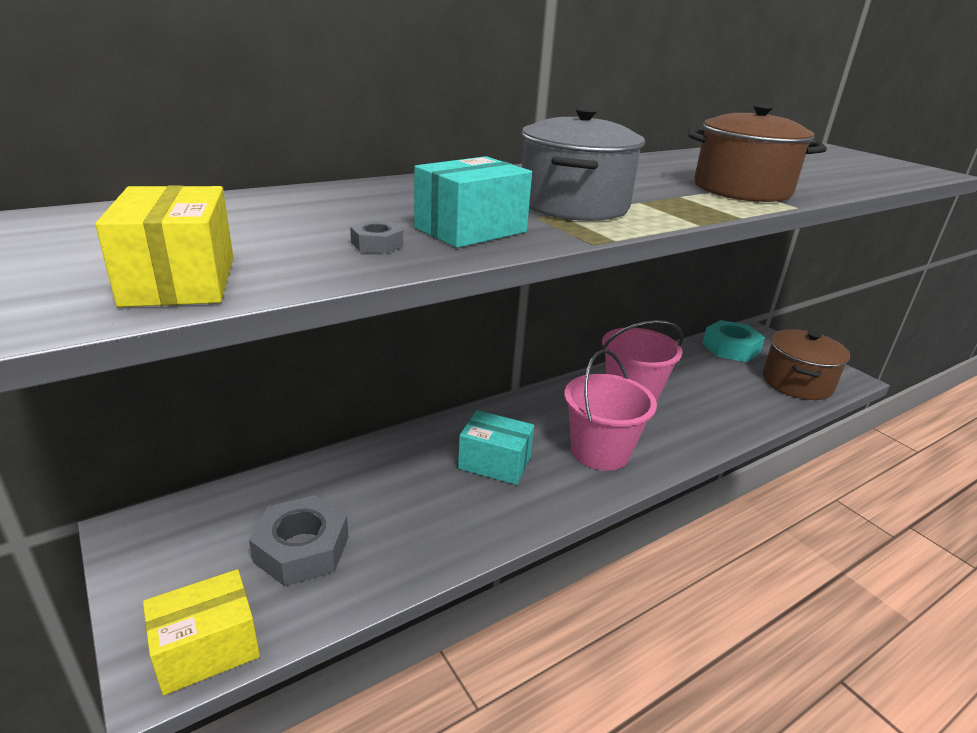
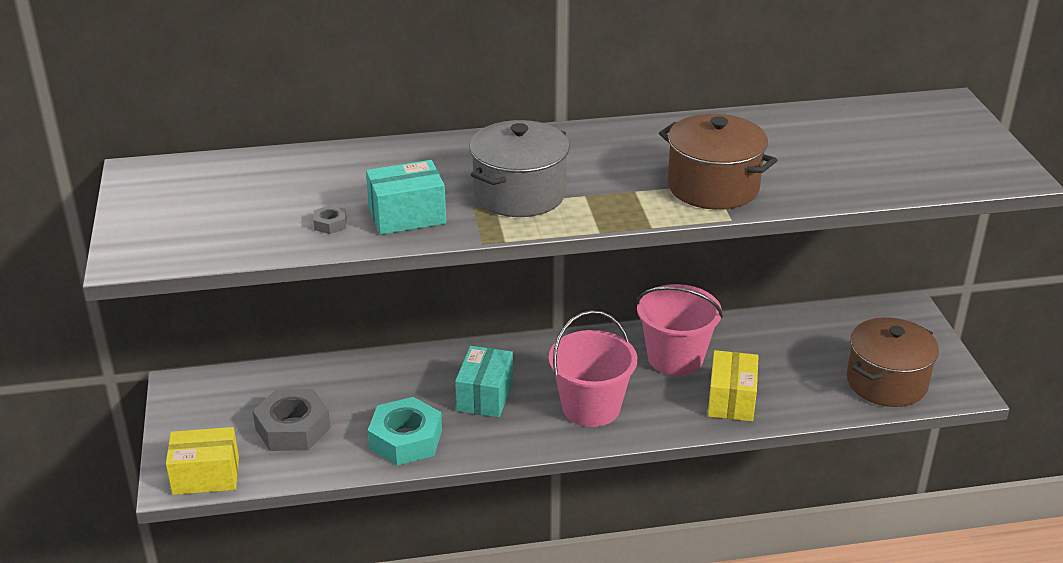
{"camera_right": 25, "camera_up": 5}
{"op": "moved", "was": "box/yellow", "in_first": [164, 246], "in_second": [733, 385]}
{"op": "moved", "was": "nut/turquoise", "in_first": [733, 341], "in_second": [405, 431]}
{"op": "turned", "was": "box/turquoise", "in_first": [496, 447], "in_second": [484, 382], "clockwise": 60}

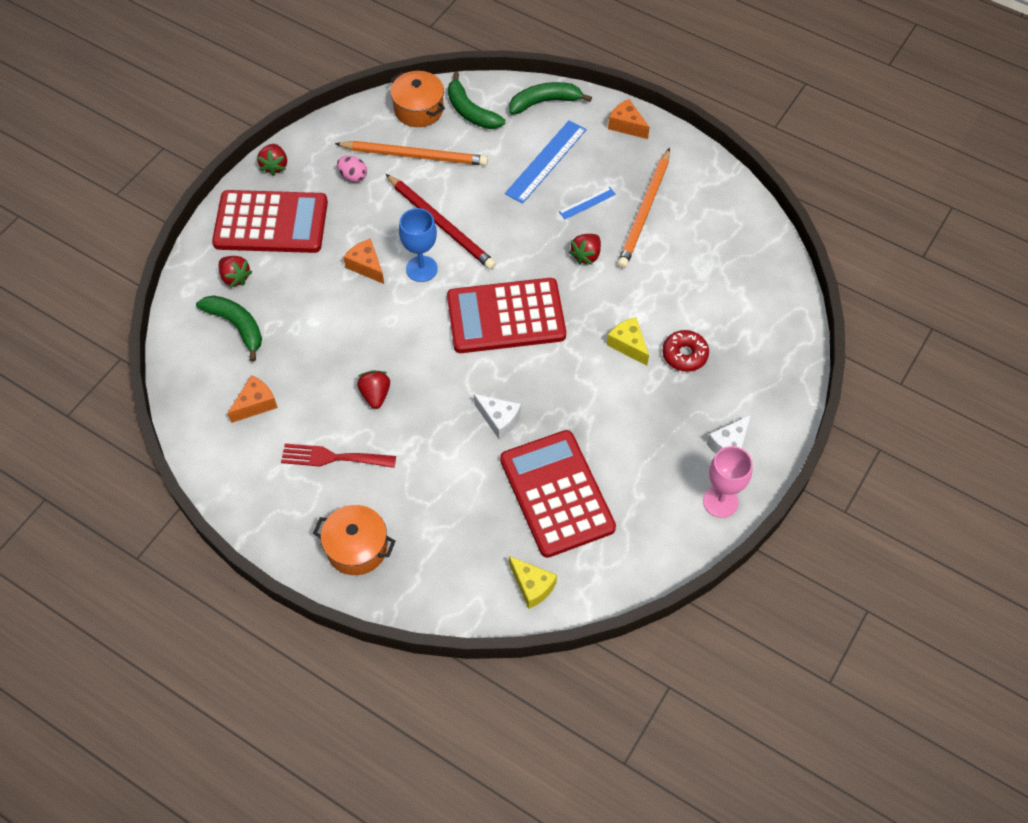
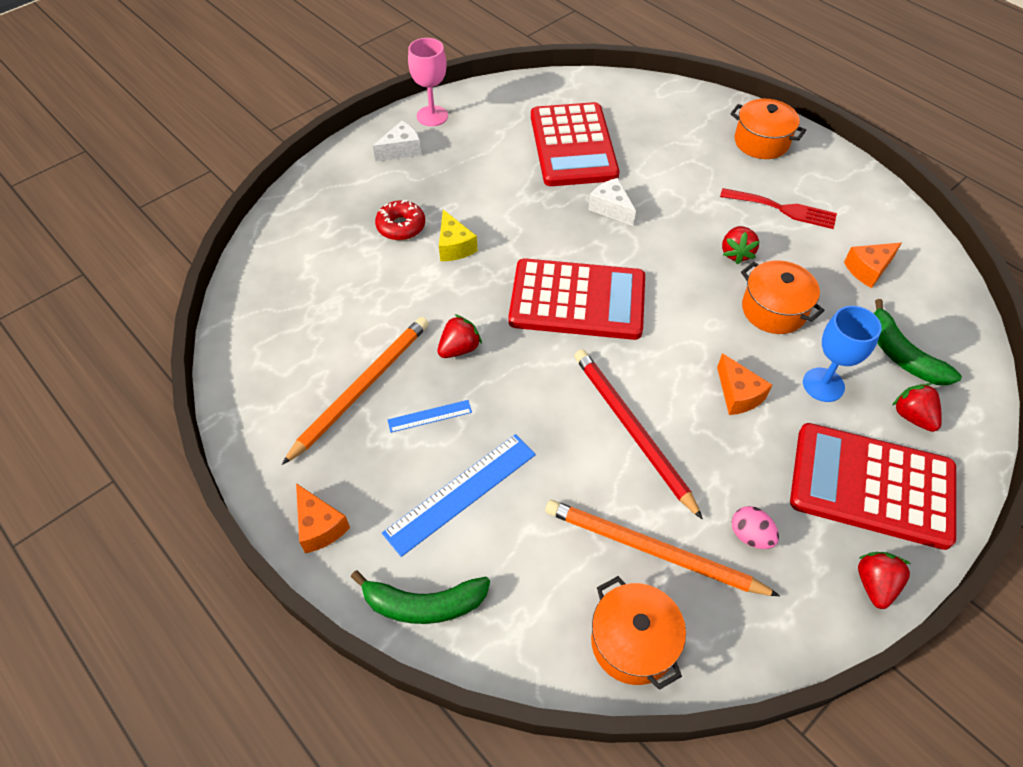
{"camera_right": -165, "camera_up": -5}
{"op": "removed", "was": "banana/green", "in_first": [476, 100]}
{"op": "removed", "was": "cheese/yellow", "in_first": [533, 582]}
{"op": "added", "now": "pot/orange", "in_second": [783, 297]}
{"op": "moved", "was": "goblet/blue", "in_first": [418, 245], "in_second": [842, 354]}

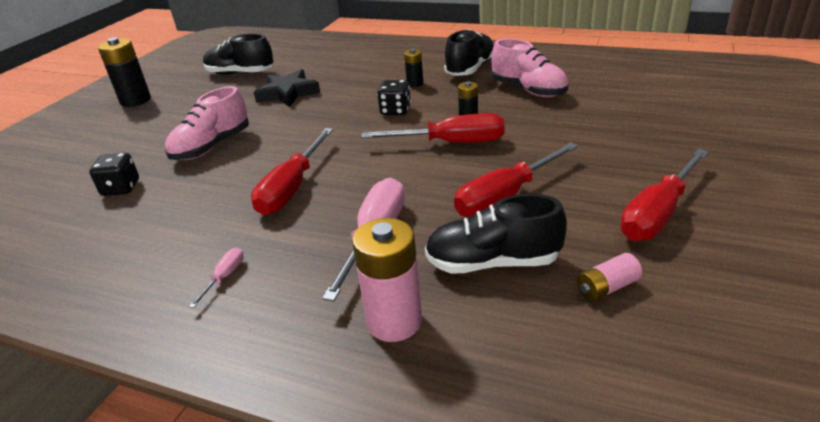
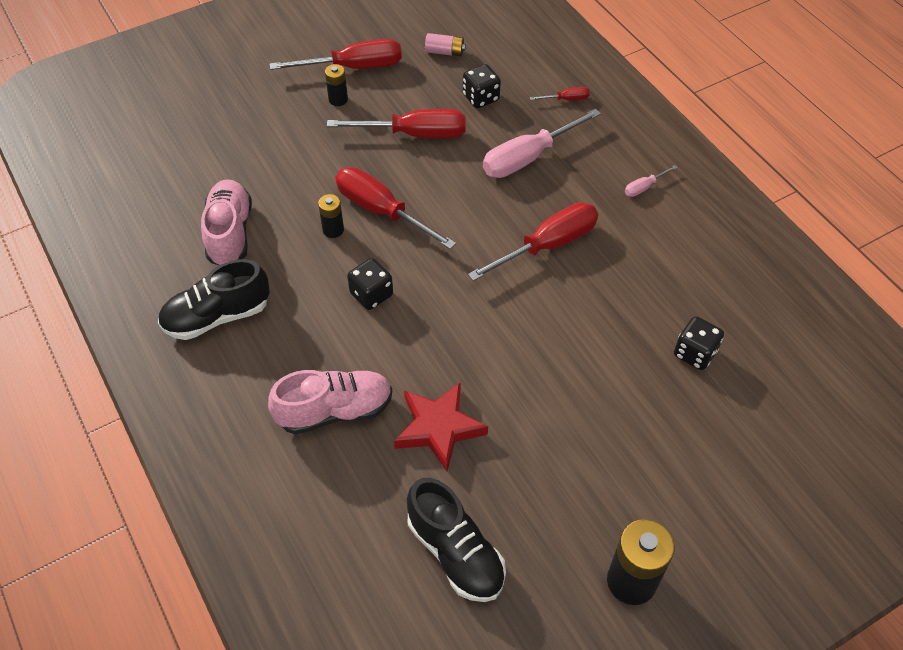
{"camera_right": -145, "camera_up": 20}
{"op": "moved", "was": "shoe/pink", "in_first": [207, 123], "in_second": [330, 402]}
{"op": "moved", "was": "battery/black", "in_first": [413, 68], "in_second": [336, 85]}
{"op": "replaced", "was": "battery/pink", "now": "screwdriver/red", "in_first": [387, 280], "in_second": [560, 93]}
{"op": "replaced", "was": "shoe/black", "now": "dice/black", "in_first": [496, 234], "in_second": [482, 86]}
{"op": "recoloured", "was": "star/black", "now": "star/red", "in_first": [287, 88], "in_second": [441, 426]}

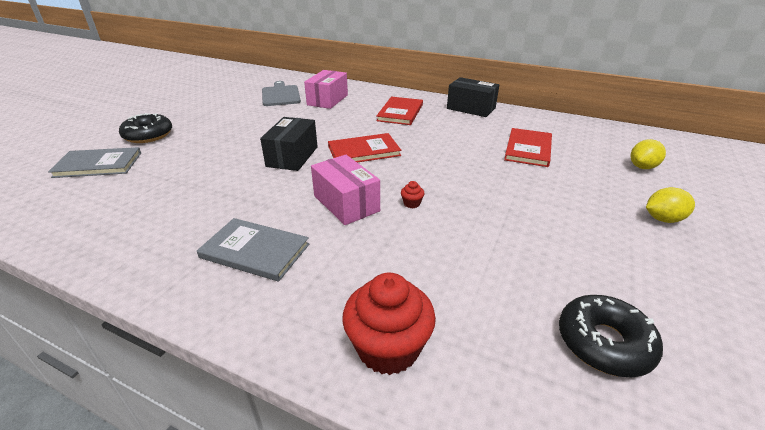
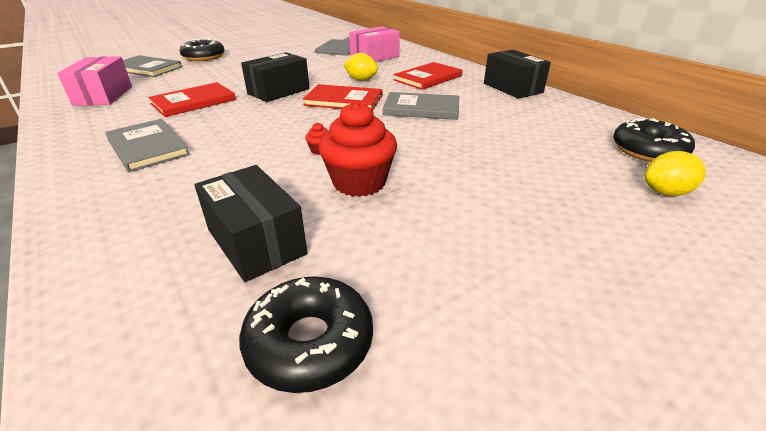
{"camera_right": 30, "camera_up": 0}
{"op": "added", "now": "box/black", "in_second": [251, 223]}
{"op": "added", "now": "book/grey", "in_second": [421, 106]}
{"op": "added", "now": "donut/black", "in_second": [654, 140]}
{"op": "moved", "was": "box/pink", "in_first": [345, 190], "in_second": [94, 81]}
{"op": "moved", "was": "cupcake/red", "in_first": [389, 324], "in_second": [357, 149]}
{"op": "moved", "was": "book/red", "in_first": [528, 147], "in_second": [192, 99]}
{"op": "moved", "was": "lemon/yellow", "in_first": [670, 205], "in_second": [361, 67]}

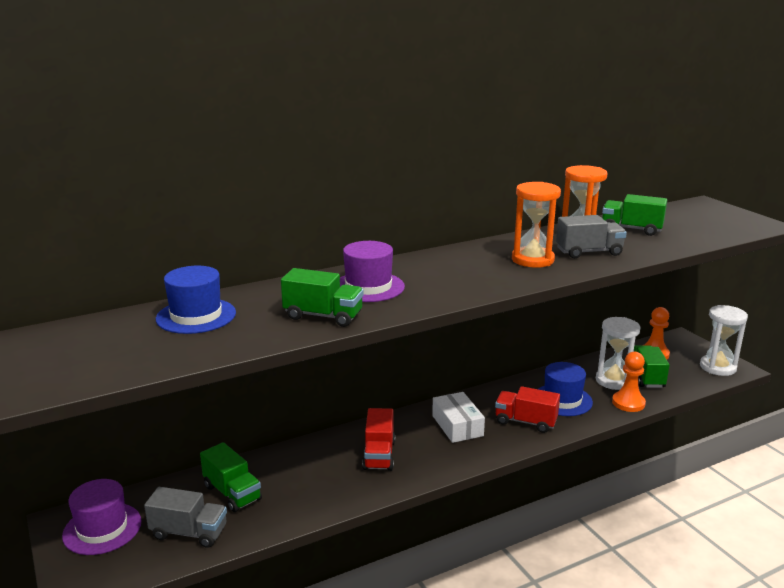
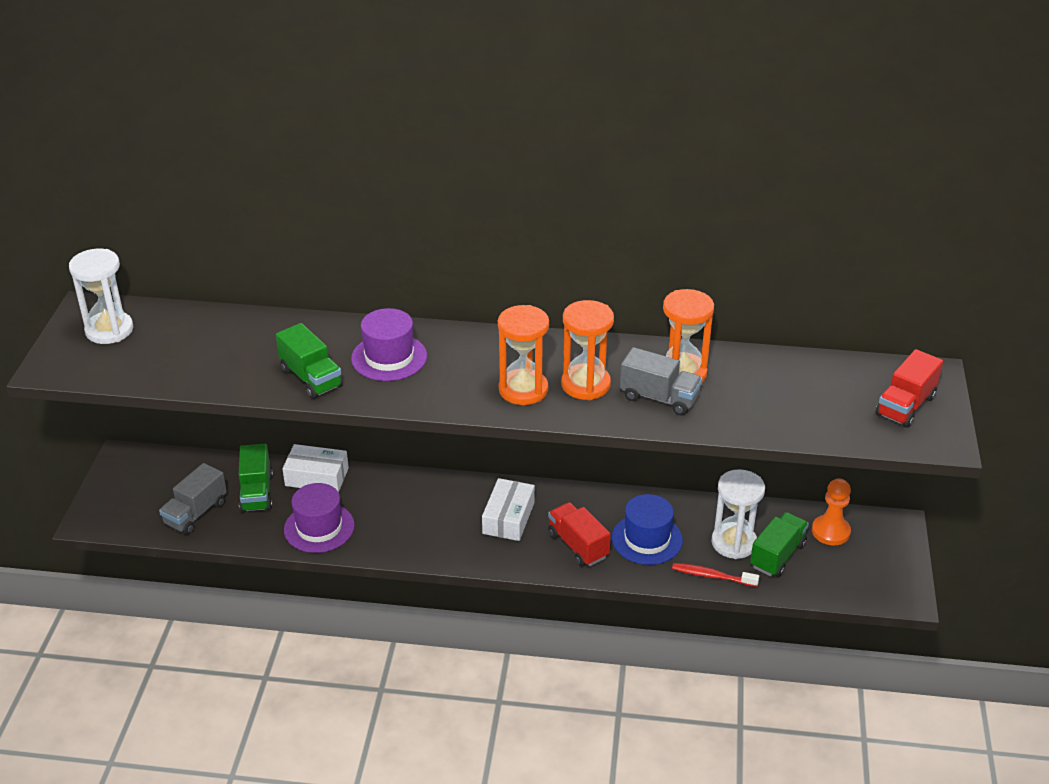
{"camera_right": 35, "camera_up": 15}
{"op": "removed", "was": "hat/blue", "in_first": [196, 300]}
{"op": "removed", "was": "truck/green", "in_first": [634, 215]}
{"op": "added", "now": "box/white", "in_second": [315, 468]}
{"op": "added", "now": "hourglass/orange", "in_second": [523, 355]}
{"op": "moved", "was": "hat/purple", "in_first": [102, 517], "in_second": [319, 518]}
{"op": "moved", "was": "truck/red", "in_first": [378, 439], "in_second": [909, 388]}
{"op": "moved", "was": "hourglass/white", "in_first": [724, 340], "in_second": [101, 296]}
{"op": "replaced", "was": "pawn/orange", "now": "toothbrush/red", "in_first": [629, 382], "in_second": [715, 575]}
{"op": "turned", "was": "truck/grey", "in_first": [185, 517], "in_second": [193, 499], "clockwise": 75}

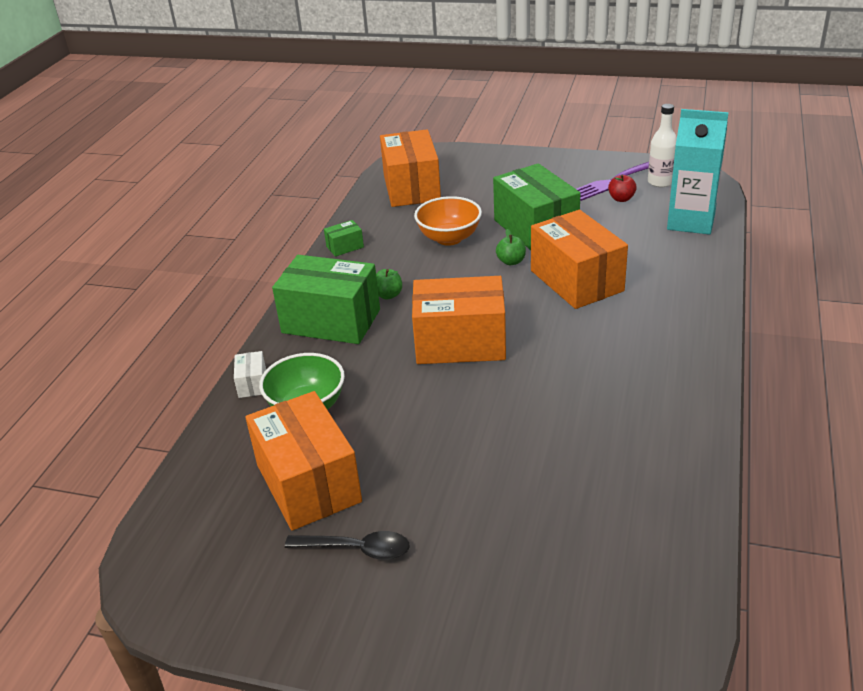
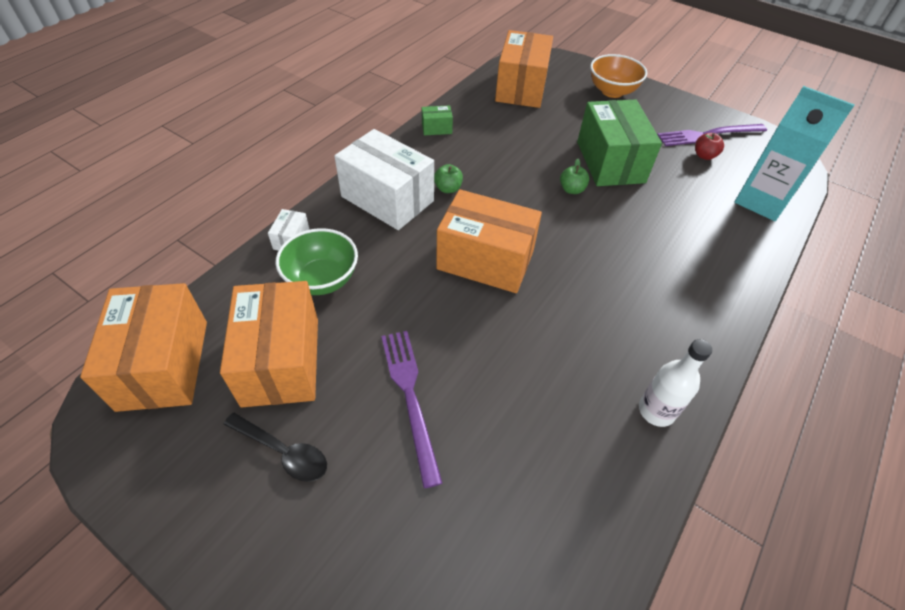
{"camera_right": 15, "camera_up": 15}
{"op": "added", "now": "fork/purple", "in_second": [411, 409]}
{"op": "moved", "was": "bowl/orange", "in_first": [448, 221], "in_second": [618, 76]}
{"op": "moved", "was": "box/orange", "in_first": [579, 259], "in_second": [143, 347]}
{"op": "moved", "was": "bottle/white", "in_first": [662, 145], "in_second": [675, 383]}
{"op": "recoloured", "was": "box/green", "now": "box/white", "in_first": [326, 299], "in_second": [384, 179]}

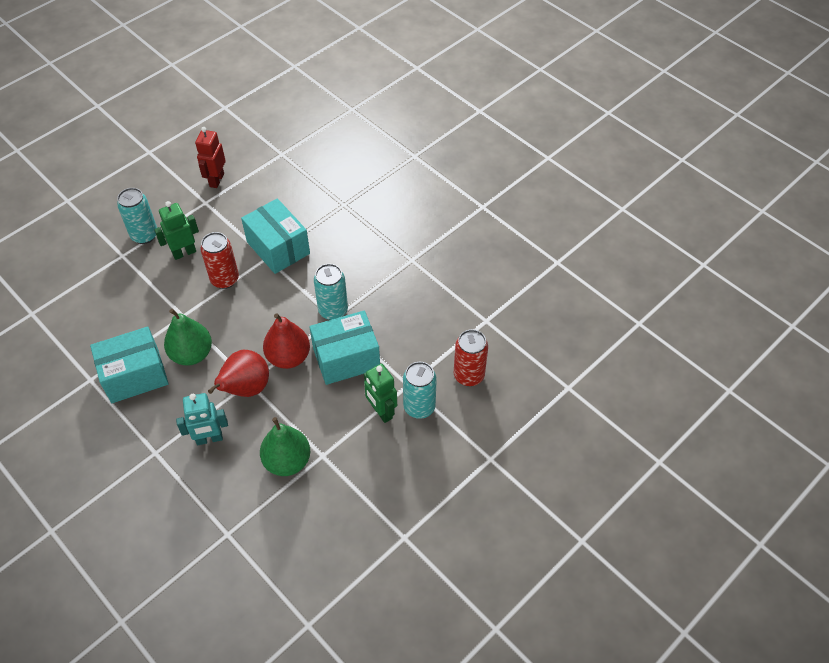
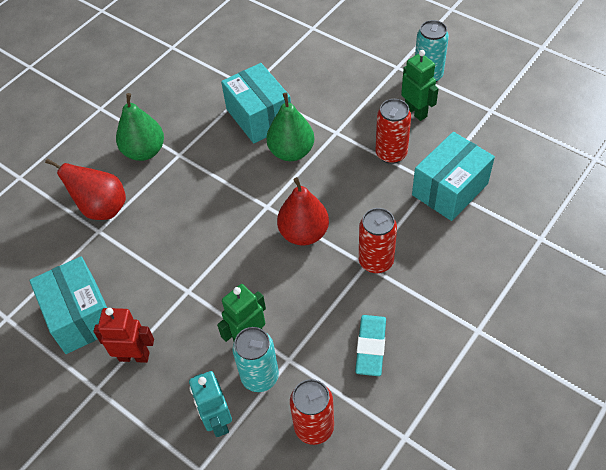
{"camera_right": 85, "camera_up": 0}
{"op": "added", "now": "eraser/turquoise", "in_second": [370, 345]}
{"op": "moved", "was": "robot/turquoise", "in_first": [202, 419], "in_second": [210, 404]}
{"op": "moved", "was": "robot/red", "in_first": [210, 157], "in_second": [123, 335]}
{"op": "moved", "was": "pear/red", "in_first": [238, 373], "in_second": [85, 189]}
{"op": "moved", "was": "pear/green", "in_first": [285, 446], "in_second": [140, 127]}
{"op": "moved", "was": "box/turquoise", "in_first": [345, 347], "in_second": [68, 305]}
{"op": "recoloured", "was": "can/turquoise", "now": "can/red", "in_first": [331, 292], "in_second": [378, 240]}

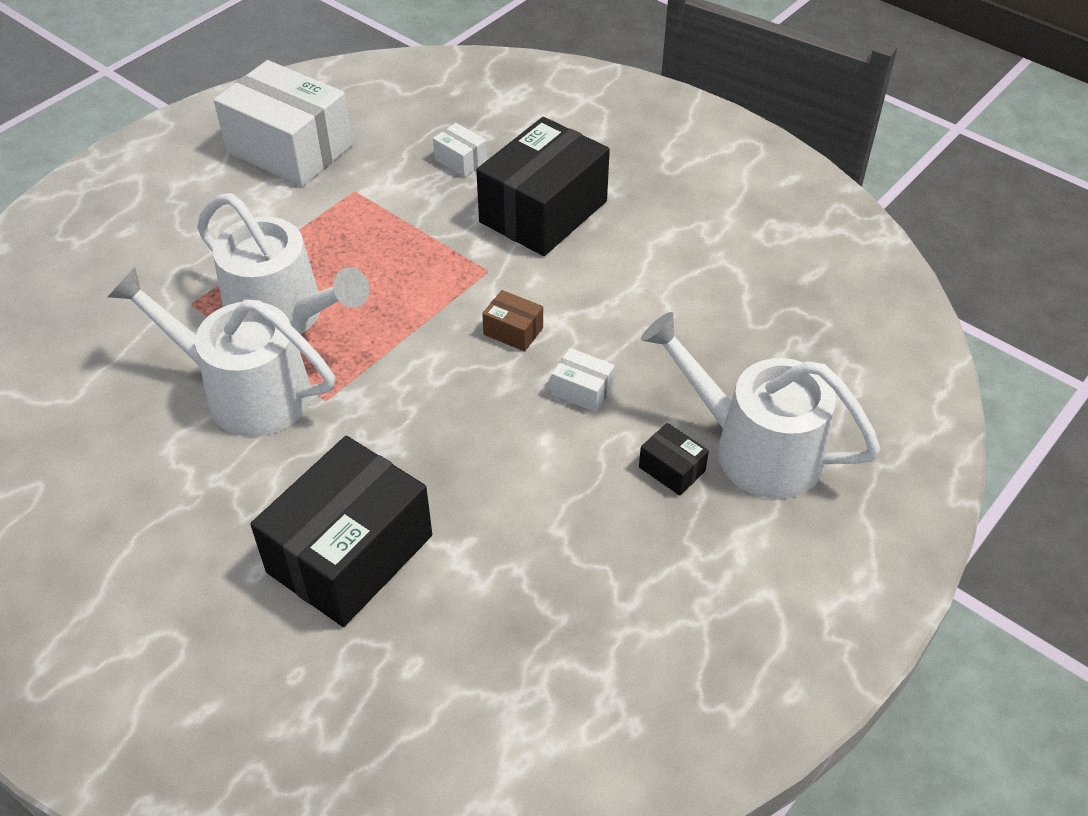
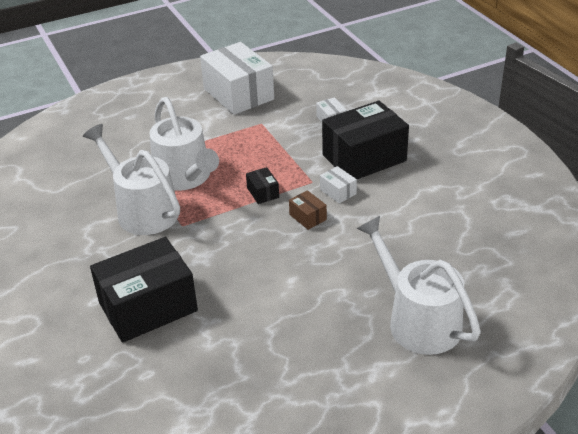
{"camera_right": 25, "camera_up": -10}
{"op": "moved", "was": "box/white", "in_first": [583, 380], "in_second": [338, 185]}
{"op": "moved", "was": "box/black", "in_first": [674, 459], "in_second": [262, 185]}

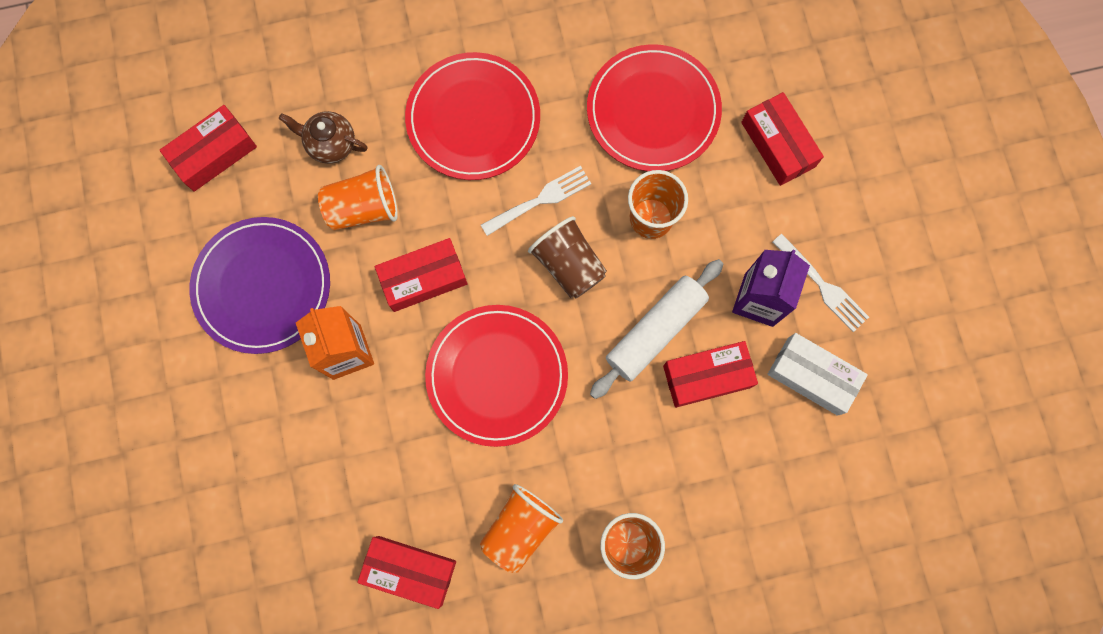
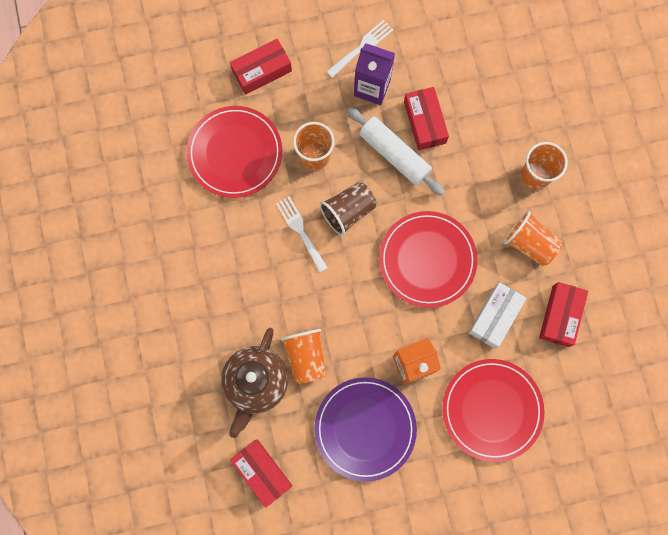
{"camera_right": -90, "camera_up": 0}
{"op": "removed", "was": "box/red", "in_first": [421, 275]}
{"op": "moved", "was": "plate/red", "in_first": [472, 116], "in_second": [493, 410]}
{"op": "moved", "was": "box/white", "in_first": [818, 374], "in_second": [497, 315]}
{"op": "resized", "was": "teapot/brown", "in_first": [323, 137], "in_second": [254, 383], "ratio": 1.71}

